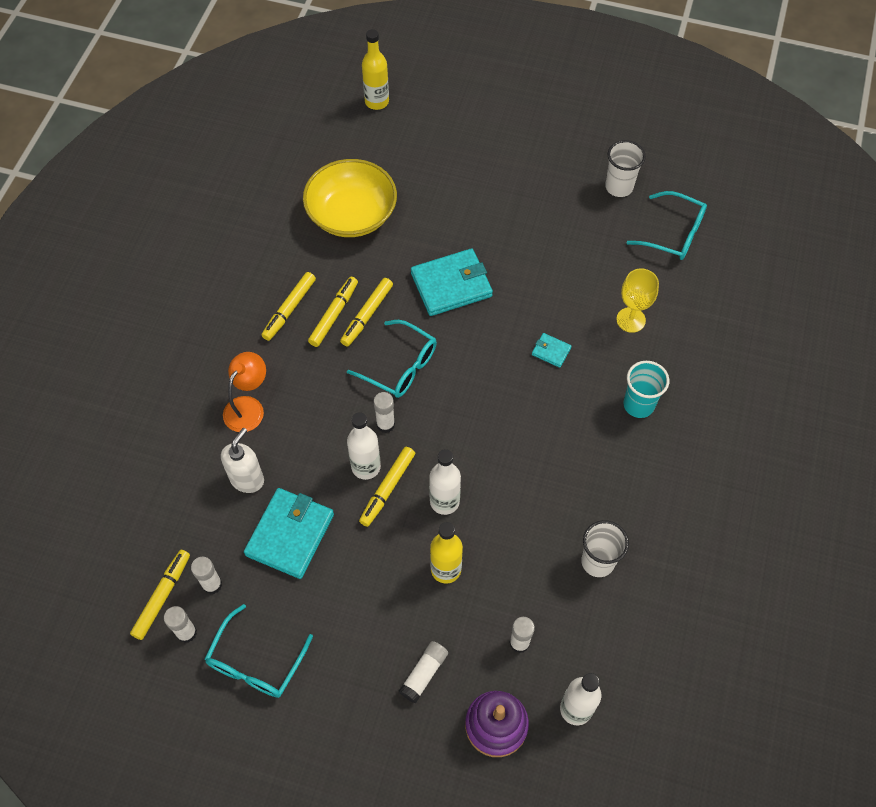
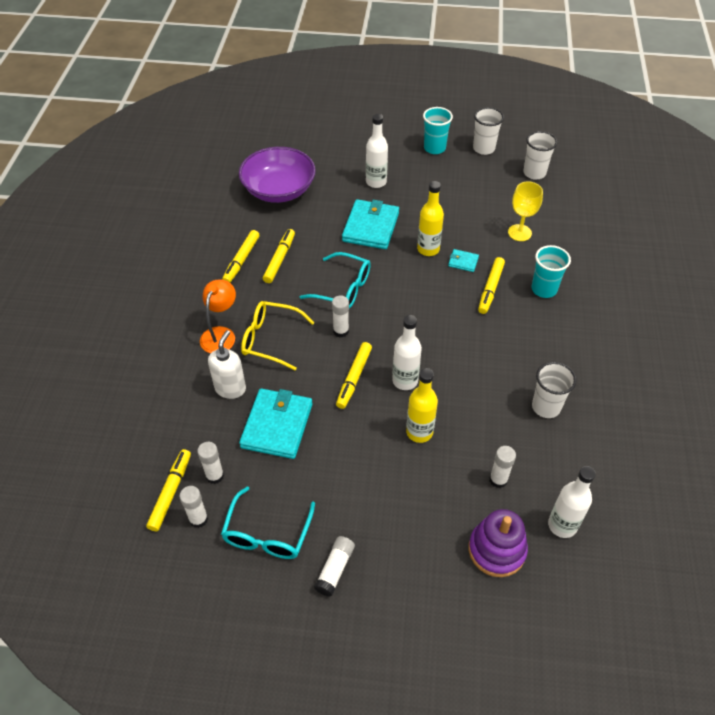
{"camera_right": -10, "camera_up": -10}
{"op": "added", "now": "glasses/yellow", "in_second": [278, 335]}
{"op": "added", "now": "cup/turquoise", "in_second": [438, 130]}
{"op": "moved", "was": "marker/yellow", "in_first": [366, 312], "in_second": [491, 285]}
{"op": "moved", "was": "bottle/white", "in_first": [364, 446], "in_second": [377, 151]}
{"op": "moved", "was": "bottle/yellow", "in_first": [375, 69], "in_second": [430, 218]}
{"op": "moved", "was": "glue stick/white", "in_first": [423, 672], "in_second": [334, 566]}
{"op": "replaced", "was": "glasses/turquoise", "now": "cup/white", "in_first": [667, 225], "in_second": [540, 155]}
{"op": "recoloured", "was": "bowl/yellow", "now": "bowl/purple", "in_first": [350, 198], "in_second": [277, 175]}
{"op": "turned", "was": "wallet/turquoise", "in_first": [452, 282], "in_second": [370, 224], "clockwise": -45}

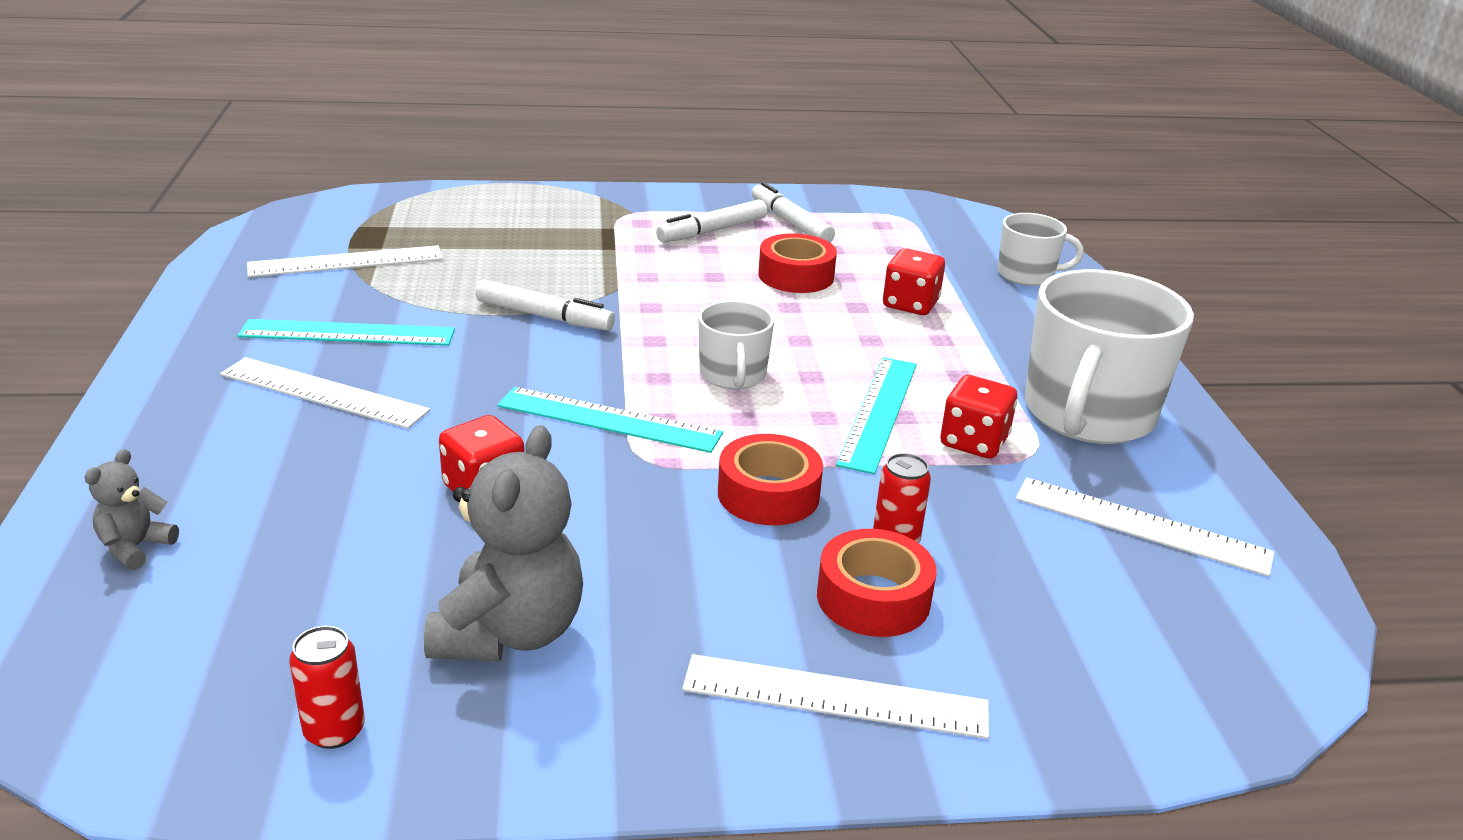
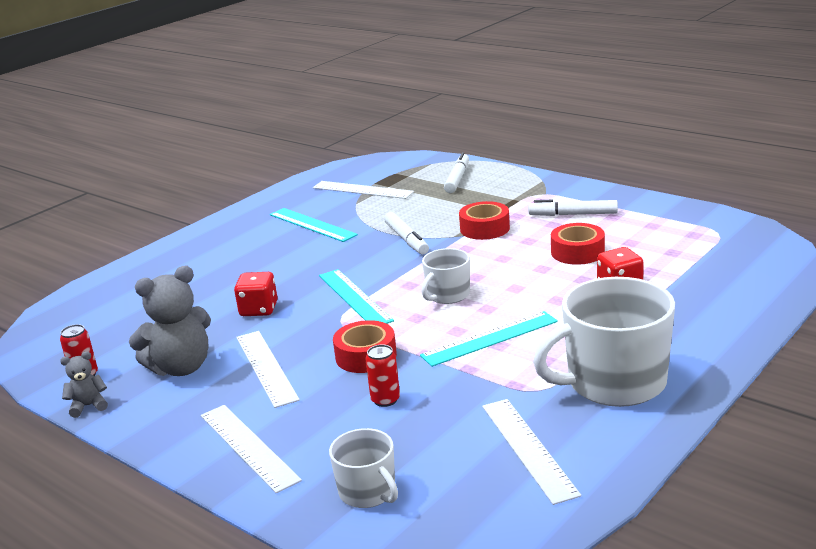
{"camera_right": 50, "camera_up": -5}
{"op": "removed", "was": "dice/red", "in_first": [978, 417]}
{"op": "moved", "was": "teddy bear/grey", "in_first": [131, 509], "in_second": [84, 384]}
{"op": "moved", "was": "ruler/white", "in_first": [325, 393], "in_second": [268, 369]}
{"op": "moved", "was": "marker/white", "in_first": [793, 212], "in_second": [456, 172]}
{"op": "moved", "was": "tape/red", "in_first": [877, 583], "in_second": [484, 220]}
{"op": "moved", "was": "mug/white", "in_first": [1041, 249], "in_second": [363, 468]}

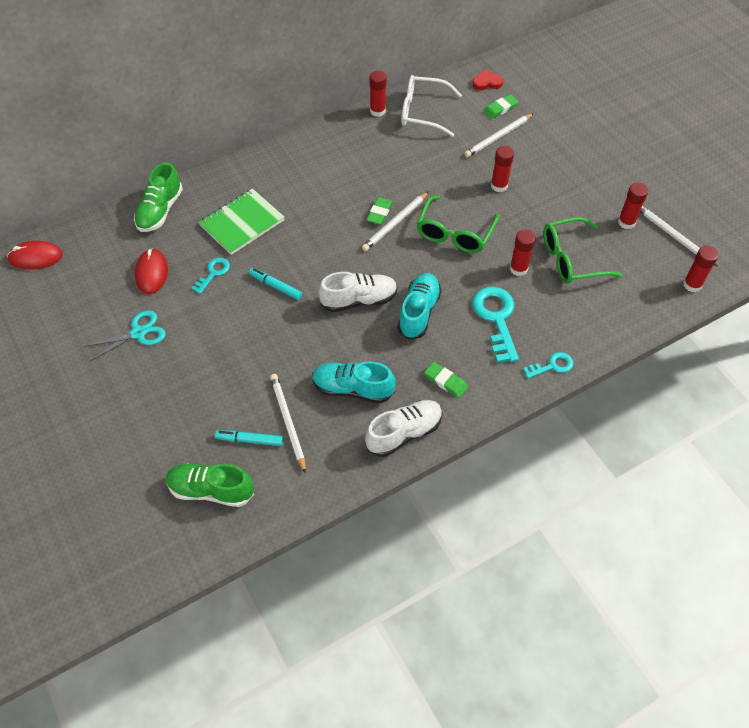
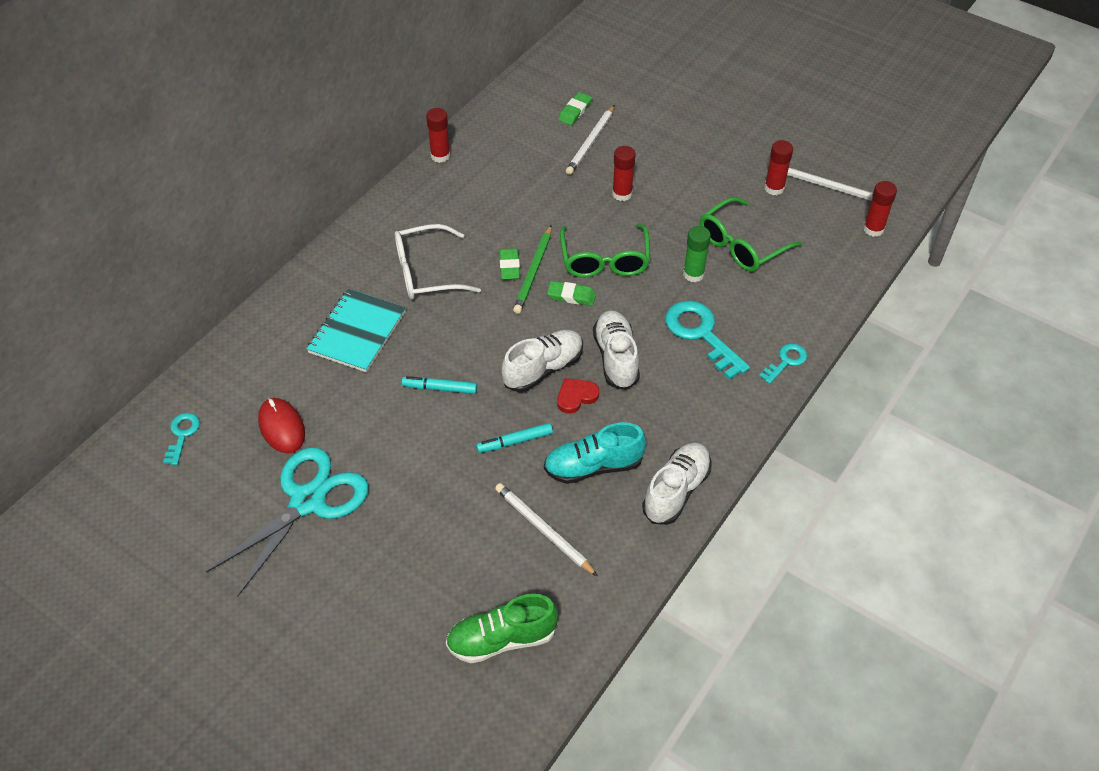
{"camera_right": -25, "camera_up": -5}
{"op": "removed", "was": "mouse/red", "in_first": [35, 255]}
{"op": "removed", "was": "shoe/green", "in_first": [158, 197]}
{"op": "moved", "was": "key/turquoise", "in_first": [211, 276], "in_second": [181, 439]}
{"op": "moved", "was": "marker/turquoise", "in_first": [249, 438], "in_second": [514, 438]}
{"op": "moved", "was": "glasses/white", "in_first": [431, 106], "in_second": [438, 262]}
{"op": "moved", "was": "eraser/green", "in_first": [446, 380], "in_second": [571, 293]}
{"op": "moved", "was": "heart/red", "in_first": [487, 79], "in_second": [578, 396]}
{"op": "recoloured", "was": "notebook/green", "now": "notebook/turquoise", "in_first": [242, 221], "in_second": [356, 330]}
{"op": "recoloured", "was": "pencil/white", "now": "pencil/green", "in_first": [395, 221], "in_second": [532, 269]}
{"op": "recoloured", "was": "shoe/turquoise", "now": "shoe/white", "in_first": [419, 306], "in_second": [616, 350]}
{"op": "recoloured", "was": "glue stick/red", "now": "glue stick/green", "in_first": [523, 252], "in_second": [697, 254]}
{"op": "resized", "was": "scissors/turquoise", "in_first": [125, 335], "in_second": [287, 522], "ratio": 1.72}

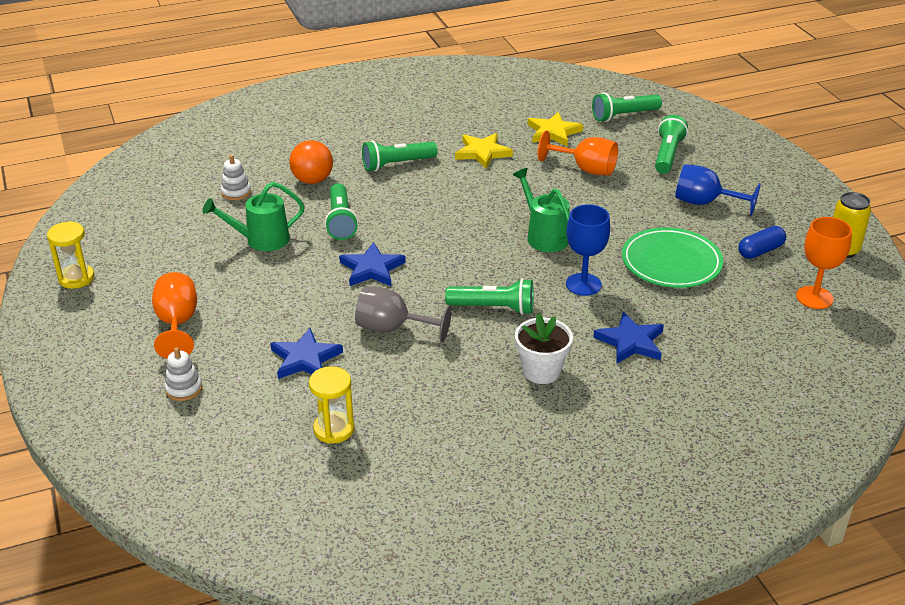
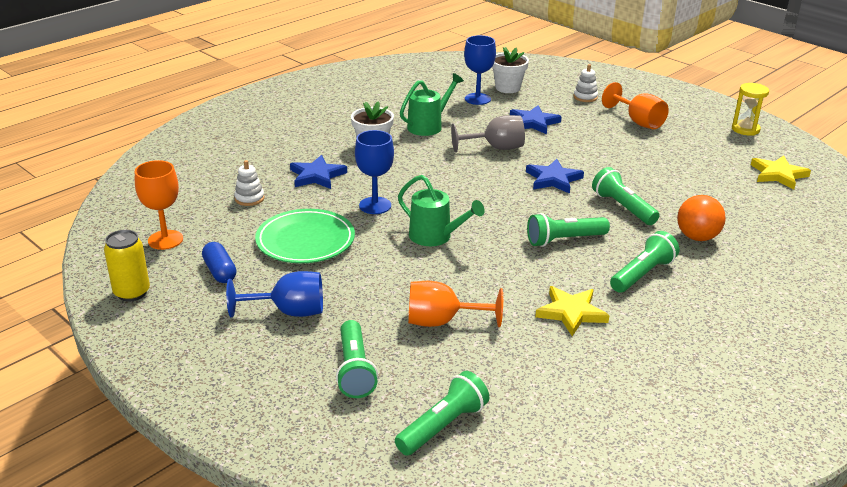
{"camera_right": 155, "camera_up": -5}
{"op": "added", "now": "flower pot/white", "in_second": [510, 70]}
{"op": "moved", "was": "watering can/green", "in_first": [254, 216], "in_second": [432, 104]}
{"op": "moved", "was": "stacking toy/white", "in_first": [236, 177], "in_second": [249, 183]}
{"op": "moved", "was": "flashlight/green", "in_first": [489, 296], "in_second": [568, 230]}
{"op": "moved", "was": "star/yellow", "in_first": [555, 129], "in_second": [781, 172]}
{"op": "replaced", "was": "hourglass/yellow", "now": "goblet/blue", "in_first": [331, 405], "in_second": [480, 70]}
{"op": "turned", "was": "capsule/blue", "in_first": [762, 242], "in_second": [219, 262], "clockwise": -60}

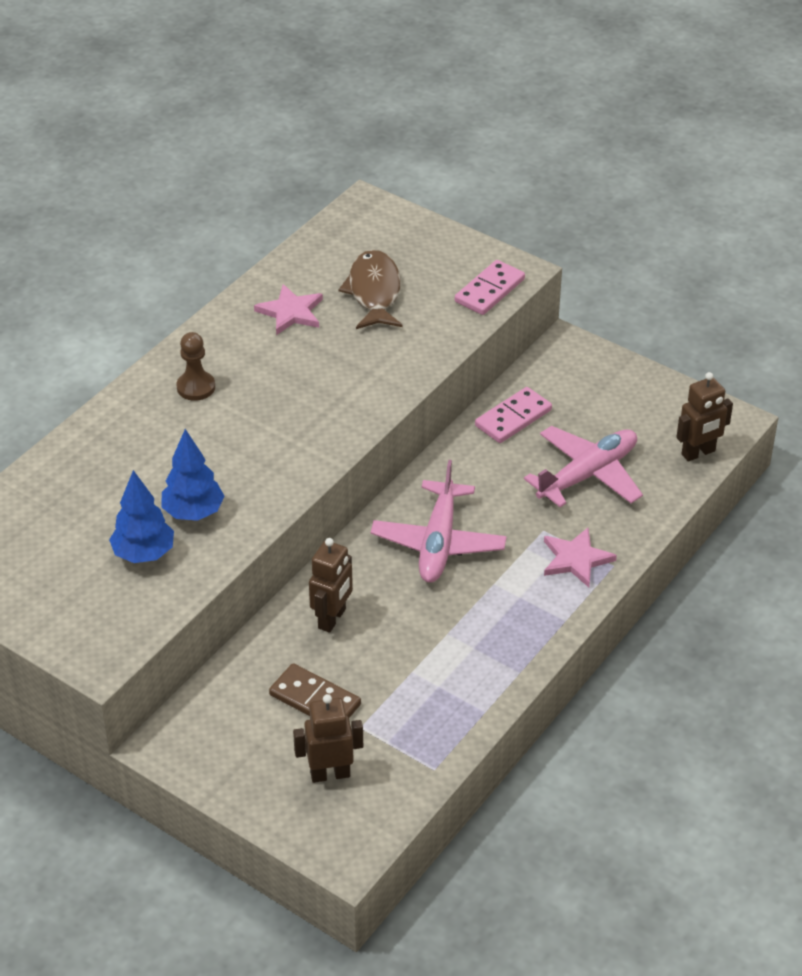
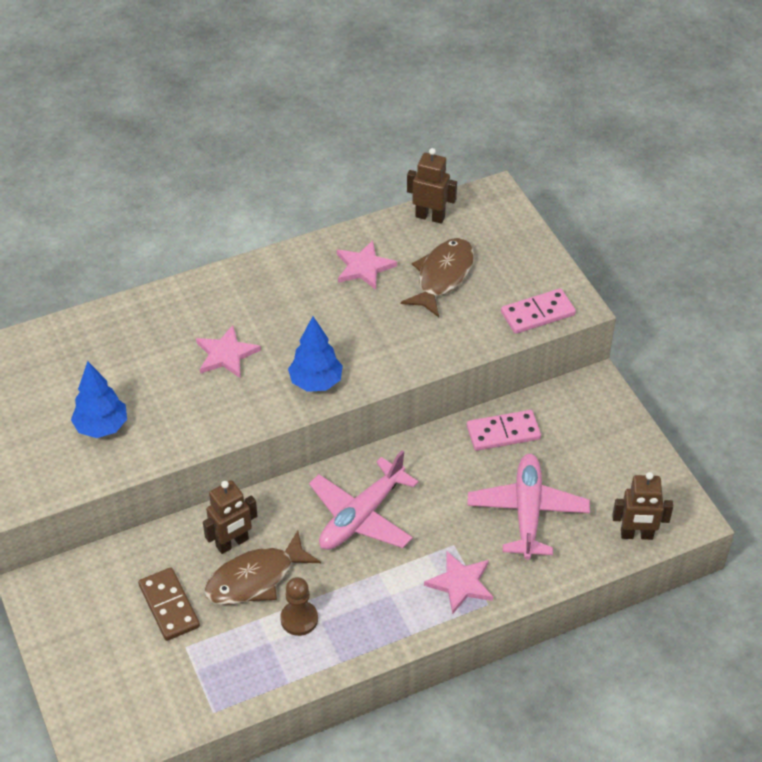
{"camera_right": 30, "camera_up": 5}
{"op": "added", "now": "star/pink", "in_second": [228, 351]}
{"op": "added", "now": "fish/brown", "in_second": [262, 567]}
{"op": "moved", "was": "tree/blue", "in_first": [193, 475], "in_second": [315, 354]}
{"op": "moved", "was": "pawn/brown", "in_first": [195, 366], "in_second": [299, 606]}
{"op": "moved", "was": "robot/brown", "in_first": [328, 738], "in_second": [432, 186]}
{"op": "turned", "was": "plane/pink", "in_first": [583, 466], "in_second": [528, 507], "clockwise": -75}

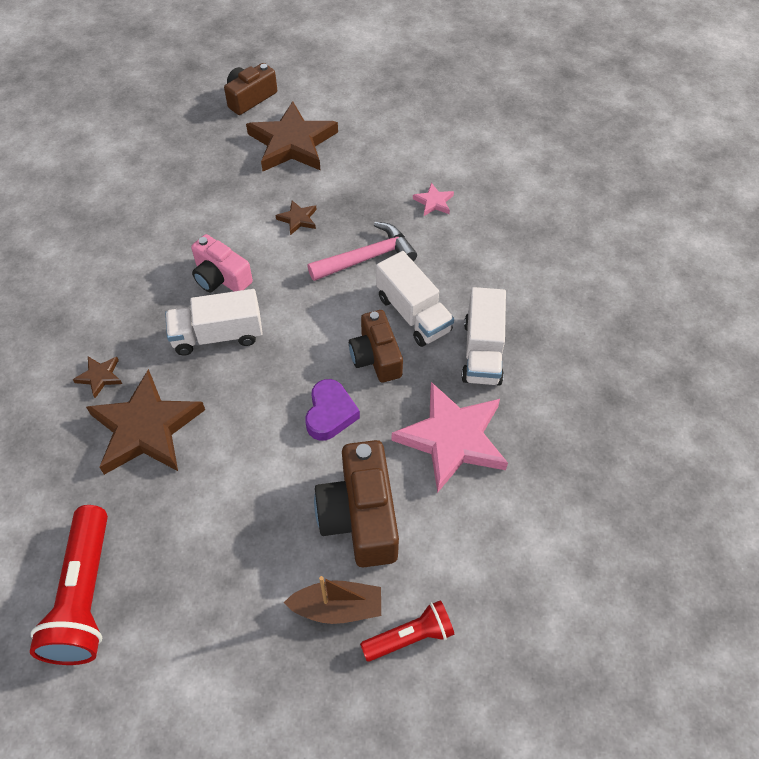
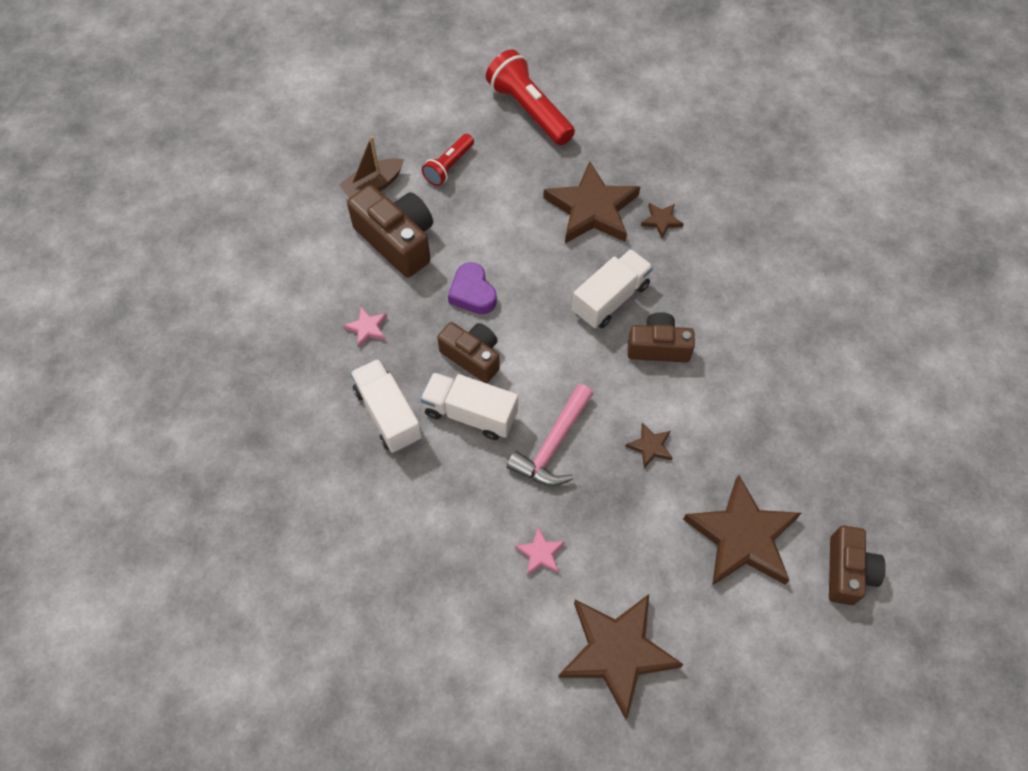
{"camera_right": 145, "camera_up": 5}
{"op": "added", "now": "star/brown", "in_second": [621, 656]}
{"op": "moved", "was": "flashlight/red", "in_first": [407, 631], "in_second": [448, 160]}
{"op": "recoloured", "was": "camera/pink", "now": "camera/brown", "in_first": [222, 263], "in_second": [661, 337]}
{"op": "resized", "was": "star/pink", "in_first": [449, 437], "in_second": [365, 327], "ratio": 0.43}

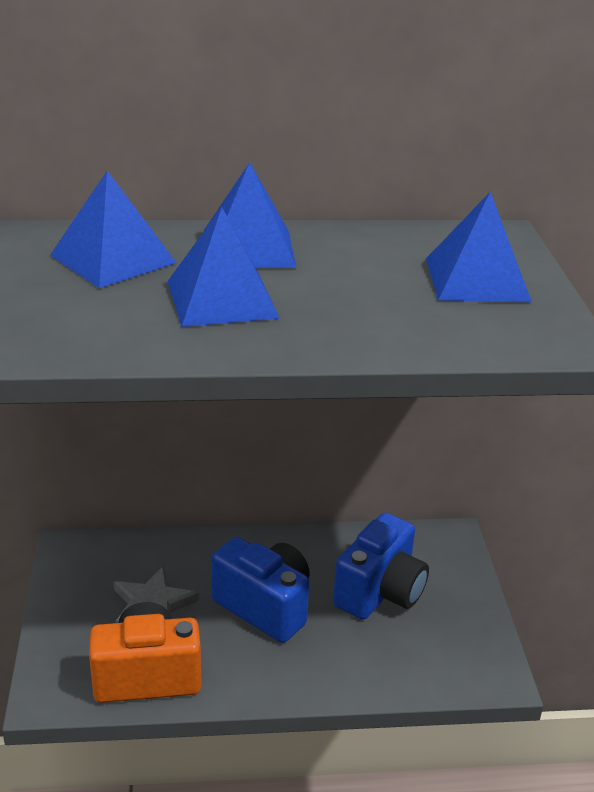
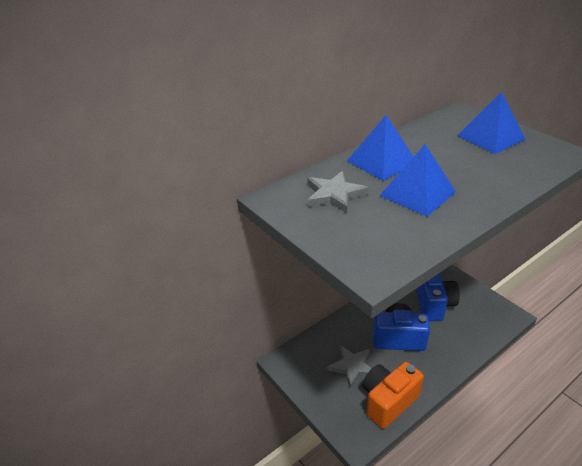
{"camera_right": -30, "camera_up": 5}
{"op": "replaced", "was": "pyramid/blue", "now": "star/grey", "in_first": [113, 230], "in_second": [337, 192]}

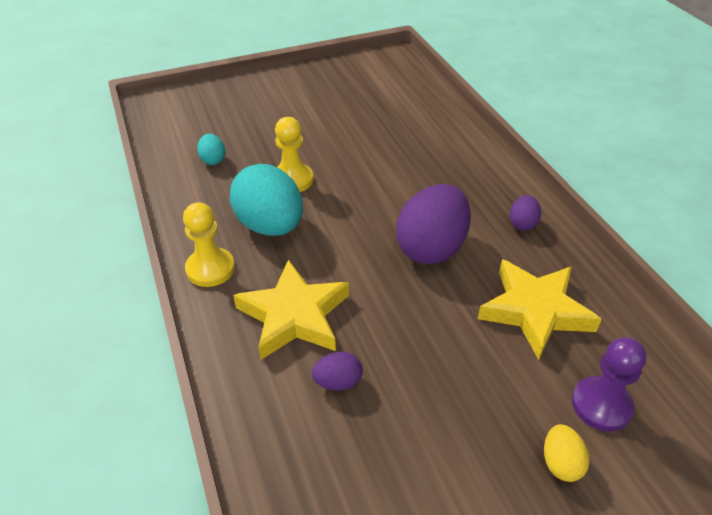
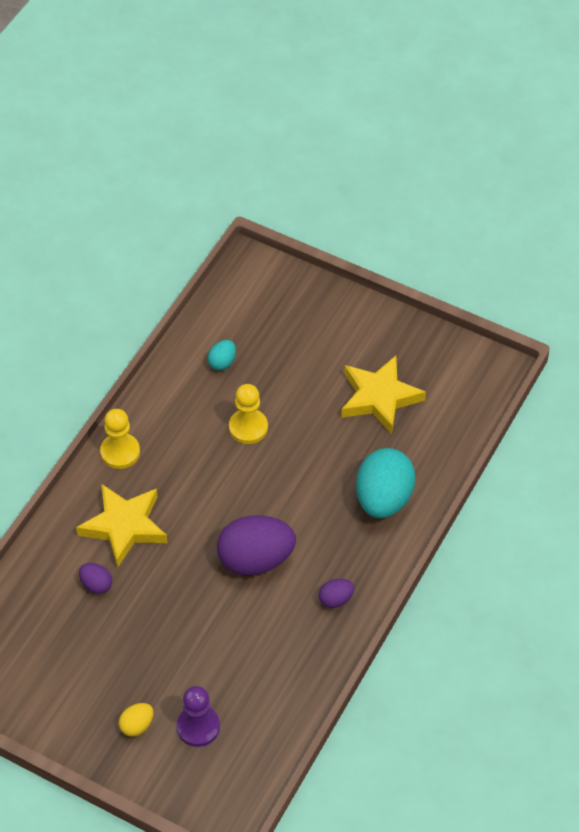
{"camera_right": 50, "camera_up": 10}
{"op": "moved", "was": "egg/turquoise", "in_first": [266, 200], "in_second": [385, 483]}
{"op": "moved", "was": "star/yellow", "in_first": [540, 309], "in_second": [383, 395]}

